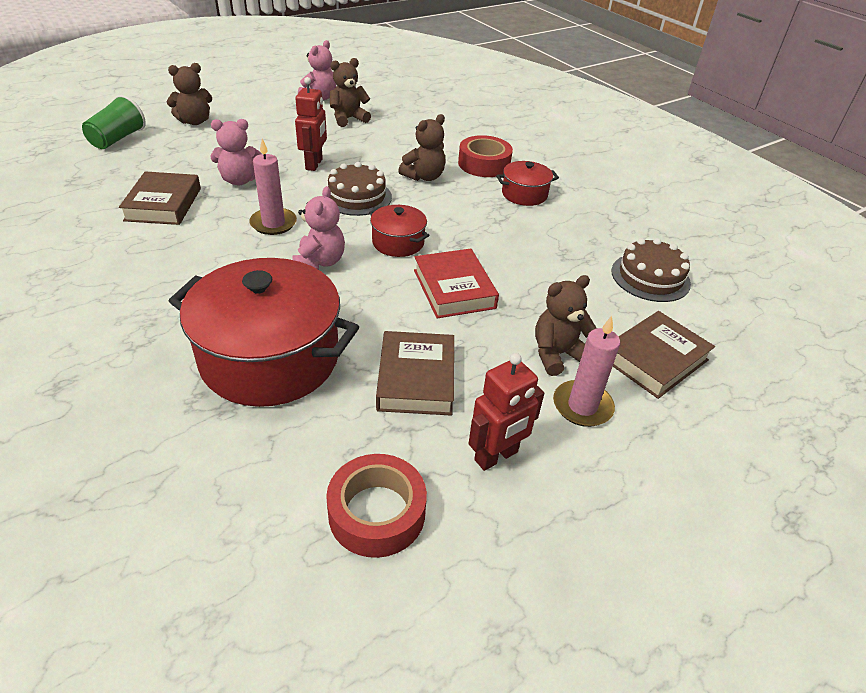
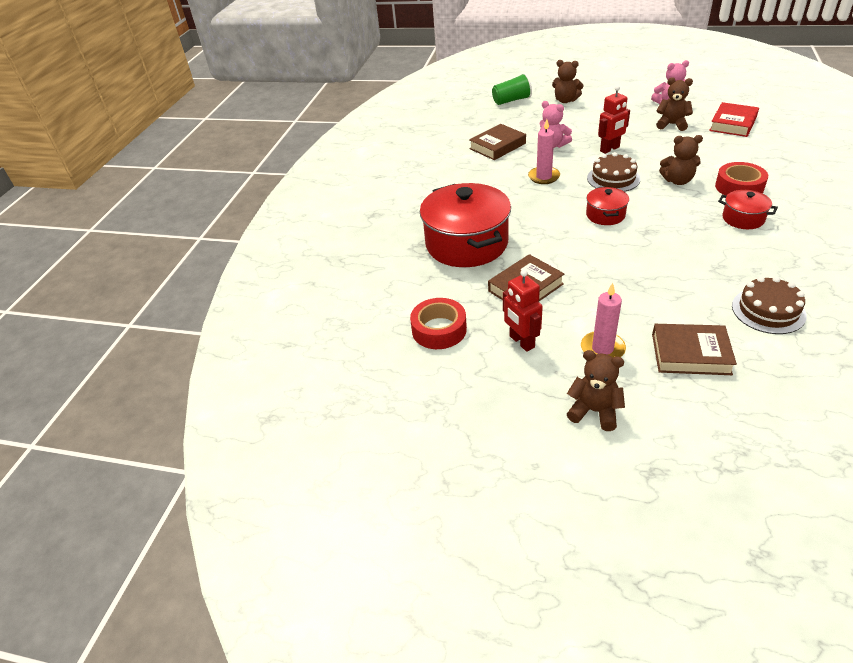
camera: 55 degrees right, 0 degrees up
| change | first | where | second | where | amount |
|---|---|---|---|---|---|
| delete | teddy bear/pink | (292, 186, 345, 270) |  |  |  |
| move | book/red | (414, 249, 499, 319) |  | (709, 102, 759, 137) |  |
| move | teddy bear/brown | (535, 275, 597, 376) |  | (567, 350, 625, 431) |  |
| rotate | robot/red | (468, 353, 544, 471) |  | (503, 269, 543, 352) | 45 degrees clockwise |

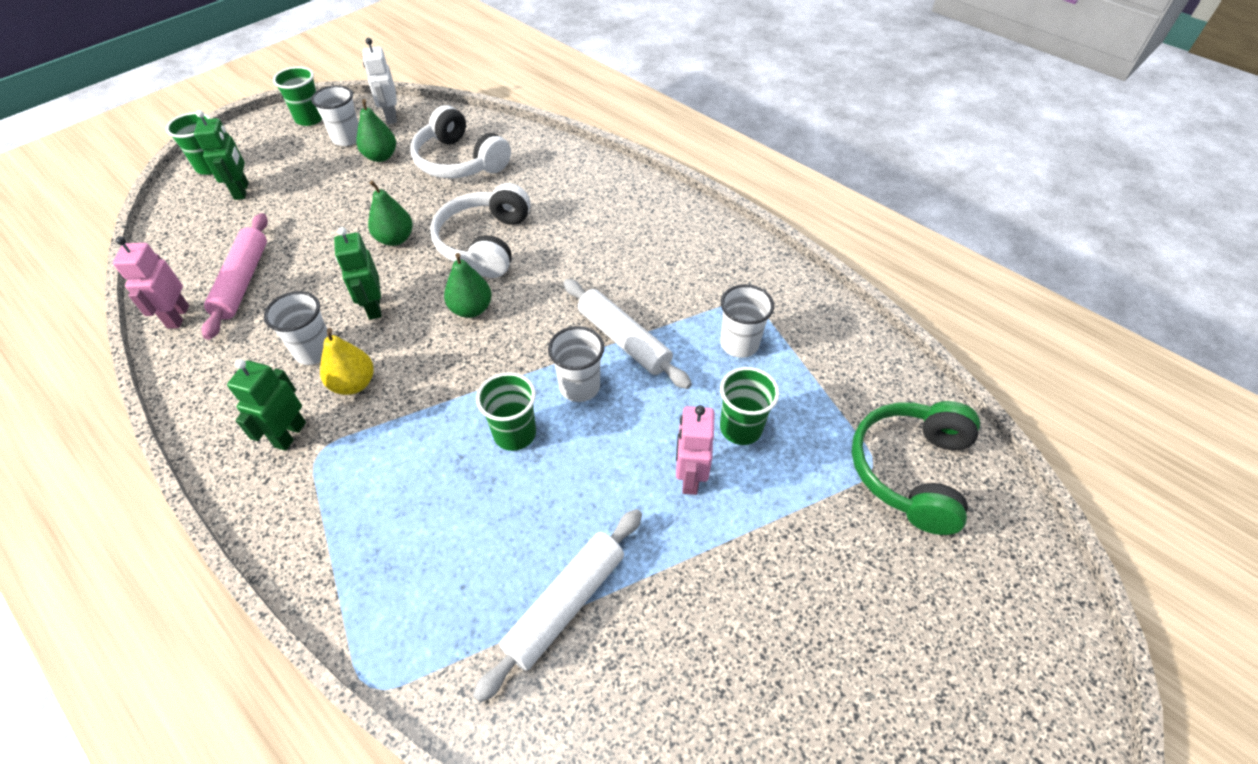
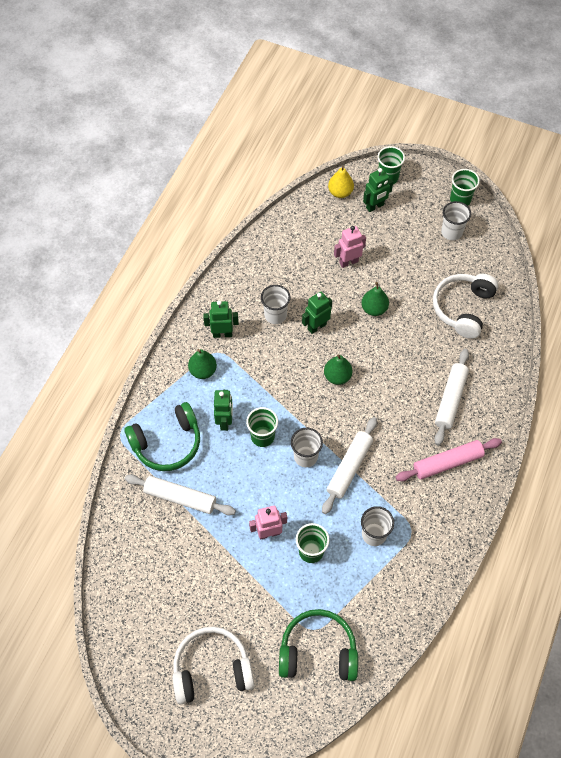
camera: 70 degrees right, 10 degrees up
| change | first | where | second | where | amount |
|---|---|---|---|---|---|
| delete | robot/white | (363, 38, 397, 124) |  |  |  |
| move | pear/green | (356, 99, 396, 162) |  | (188, 349, 217, 379) |  |
| move | headphones/white | (430, 183, 531, 278) |  | (172, 627, 255, 704) |  |
| move | rolling pin/pink | (202, 213, 268, 340) |  | (395, 438, 502, 481) |  |
| move | robot/pink | (113, 236, 189, 329) |  | (334, 226, 366, 268) |  |
| move | pear/yellow | (320, 328, 374, 395) |  | (328, 166, 354, 198) |  |
| insert |  |  | rolling pin/white | (434, 349, 469, 445) |  |
| insert |  |  | robot/green | (214, 390, 233, 431) |  |
| insert |  |  | headphones/green | (124, 402, 200, 471) |  |

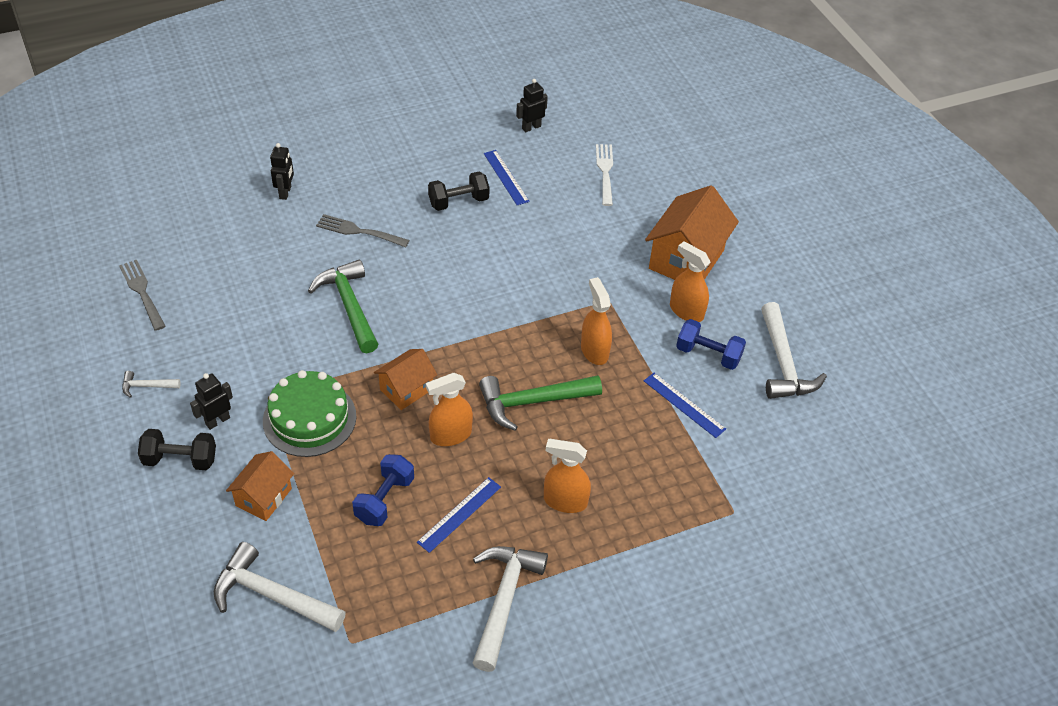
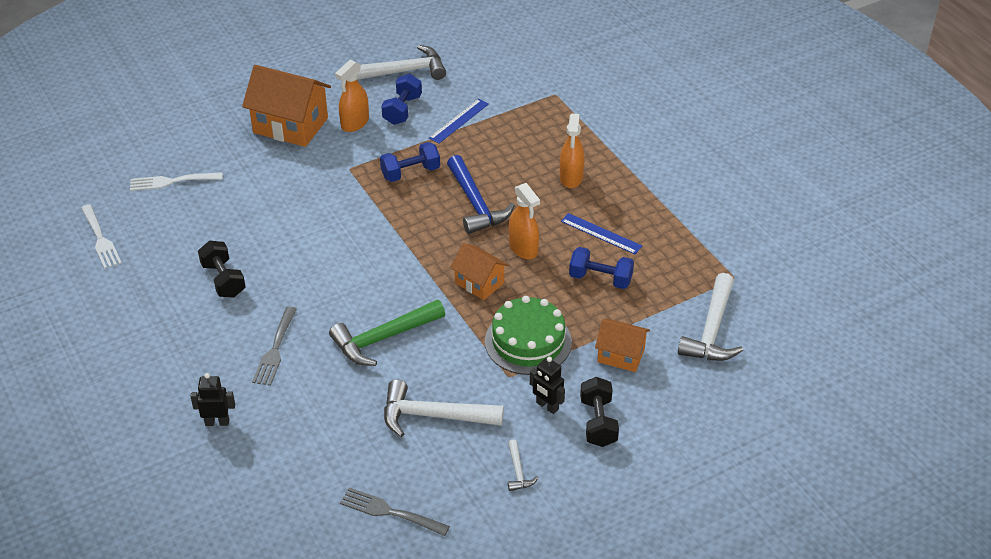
camera: 95 degrees left, 5 degrees down
| change | first | where | second | where | amount |
|---|---|---|---|---|---|
| replace | robot/black | (516, 79, 548, 132) | fork/white | (81, 204, 122, 269) |  |
| delete | ruler/blue | (484, 150, 530, 205) |  |  |  |
| rotate | fork/grey | (119, 260, 166, 331) |  | (340, 487, 450, 536) | 60 degrees clockwise |
| replace | spray bottle/orange | (581, 277, 612, 365) | dumbbell/blue | (380, 142, 440, 182) |  |
| recolor | hammer/green | (479, 375, 602, 431) | hammer/blue | (447, 155, 515, 234) |  |
| move | hammer/white | (473, 546, 548, 672) |  | (384, 379, 504, 437) |  |

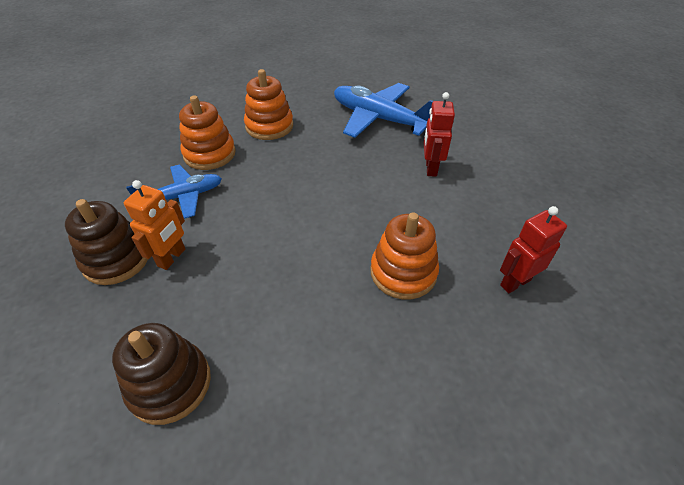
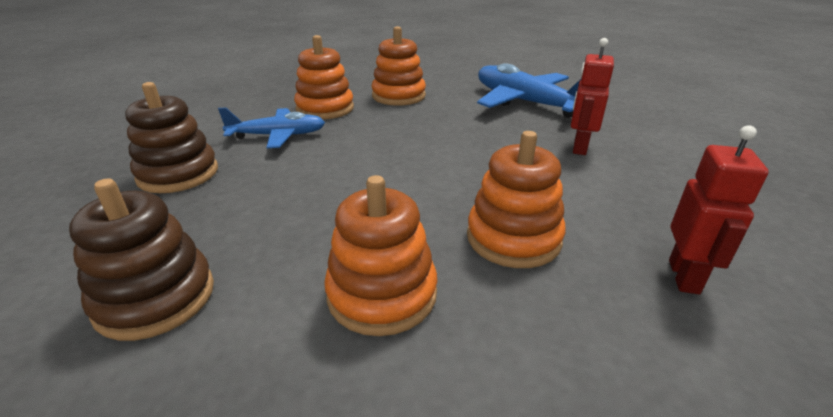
camera: 15 degrees right, 15 degrees down
| change | first | where | second | where | amount |
|---|---|---|---|---|---|
| delete | robot/orange | (124, 180, 185, 270) |  |  |  |
| rotate | robot/red | (500, 206, 567, 293) |  | (669, 125, 768, 294) | 120 degrees clockwise |
| insert |  |  | stacking toy/orange | (324, 175, 437, 336) |  |

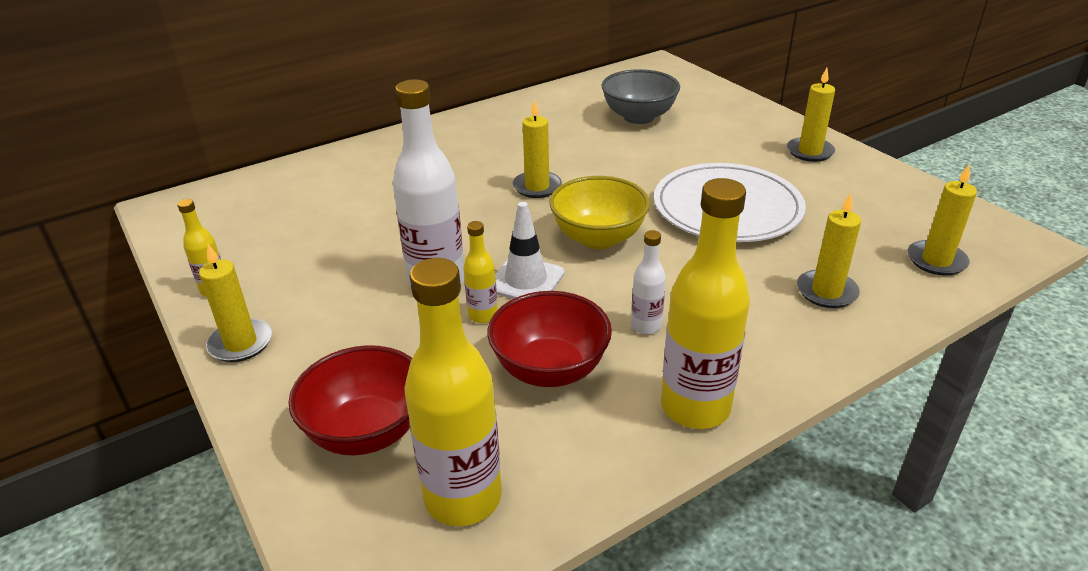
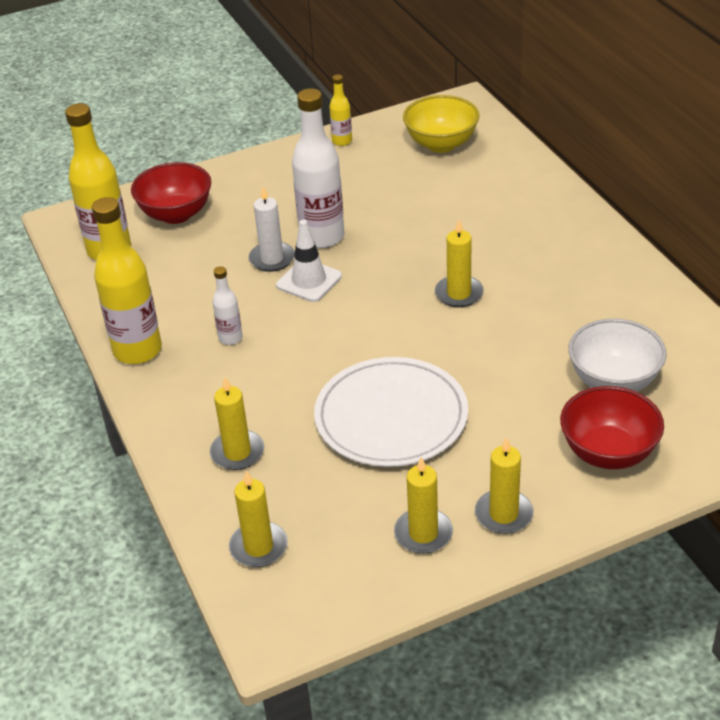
camera: 100 degrees right, 5 degrees up
| change | first | where | second | where | amount |
|---|---|---|---|---|---|
| recolor | bowl/grey | (602, 69, 680, 124) | bowl/white | (568, 318, 667, 392) |  |
| move | bowl/yellow | (549, 176, 650, 249) |  | (403, 95, 480, 153) |  |
| replace | bottle/yellow | (463, 221, 498, 323) | candle/white | (249, 186, 295, 272) |  |
| move | candle/yellow | (199, 244, 272, 362) |  | (394, 457, 453, 554) |  |
| move | bowl/red | (487, 291, 612, 387) |  | (560, 386, 664, 469) |  |

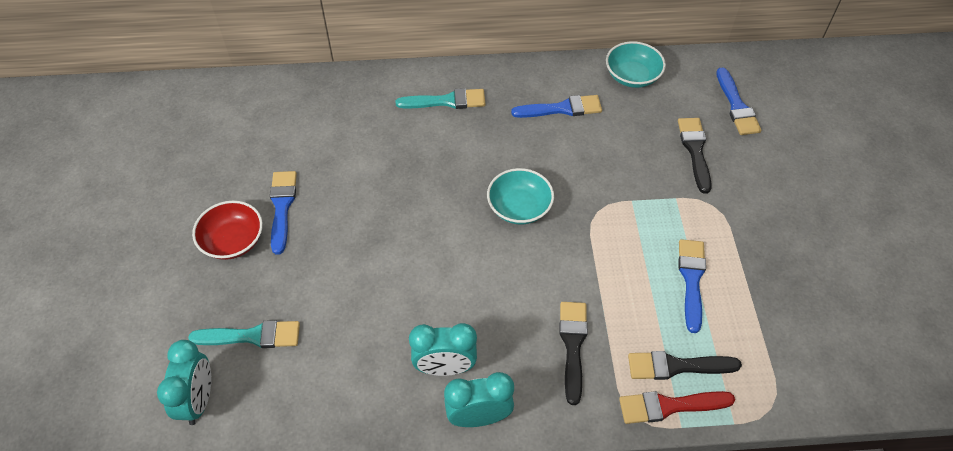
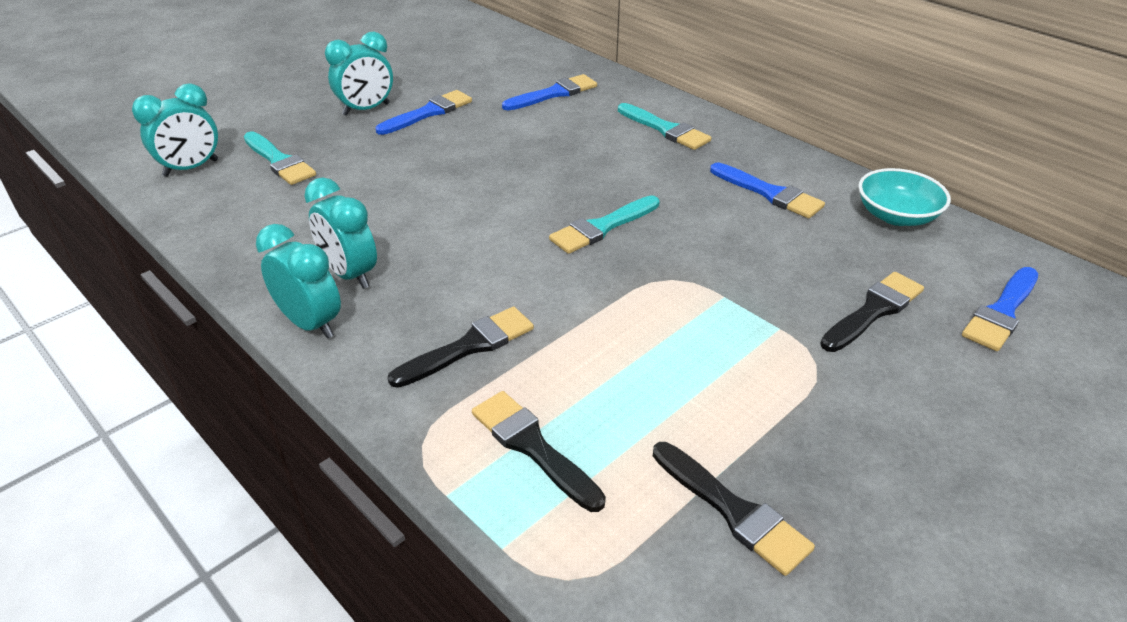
camera: 50 degrees right, 15 degrees down
| change | first | where | second | where | amount |
|---|---|---|---|---|---|
| replace | bowl/turquoise | (487, 168, 554, 225) | brush/turquoise | (549, 195, 660, 254) |  |
| replace | bowl/red | (192, 201, 263, 260) | clock/turquoise | (325, 31, 393, 116) |  |
| move | brush/blue | (678, 239, 706, 333) |  | (502, 74, 597, 111) |  |
| delete | brush/red | (619, 391, 735, 424) |  |  |  |
| insert |  |  | brush/black | (653, 442, 815, 576) |  |

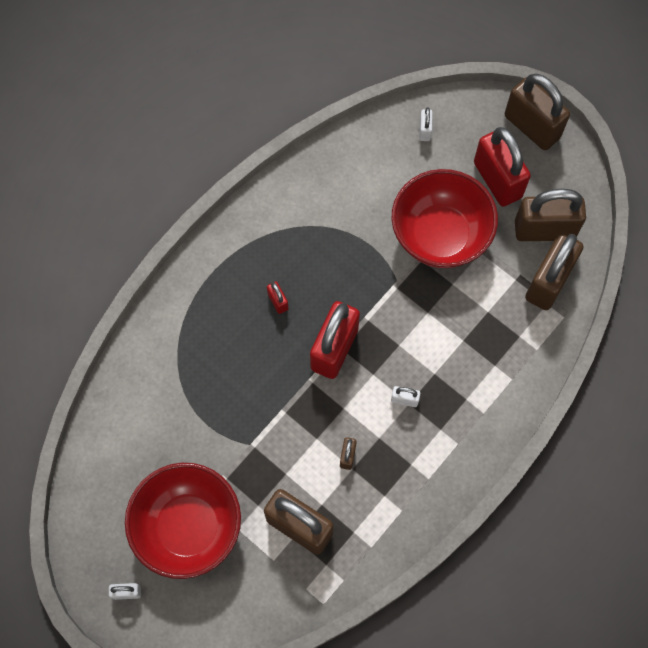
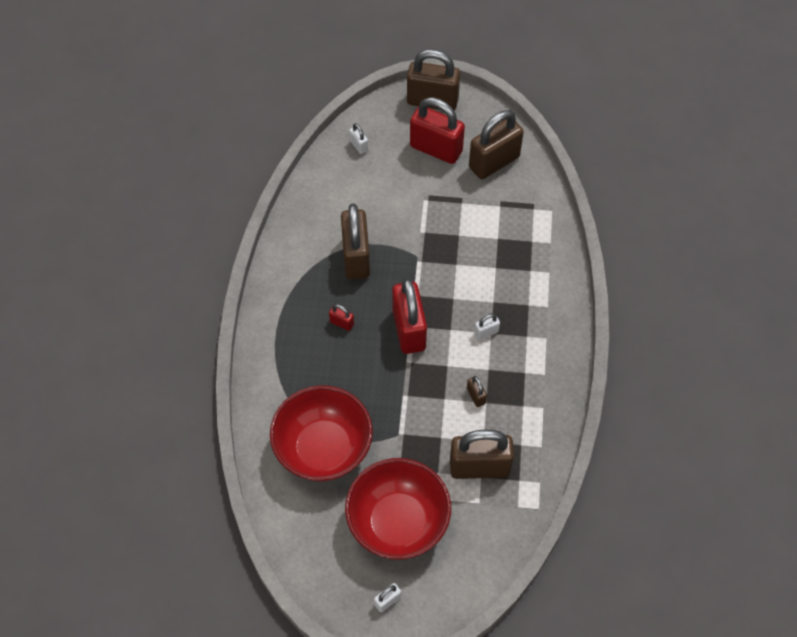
camera: 35 degrees left, 10 degrees down
| change | first | where | second | where | amount |
|---|---|---|---|---|---|
| move | bowl/red | (391, 169, 498, 268) |  | (270, 385, 373, 481) |  |
| move | padlock/brown | (525, 233, 583, 310) |  | (341, 204, 370, 279) |  |

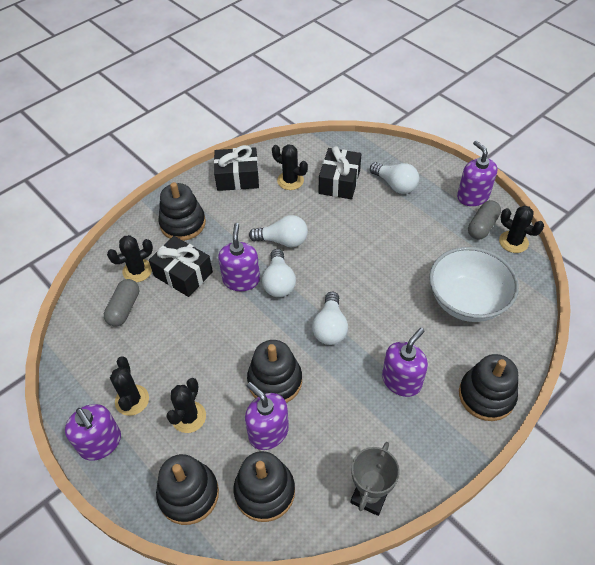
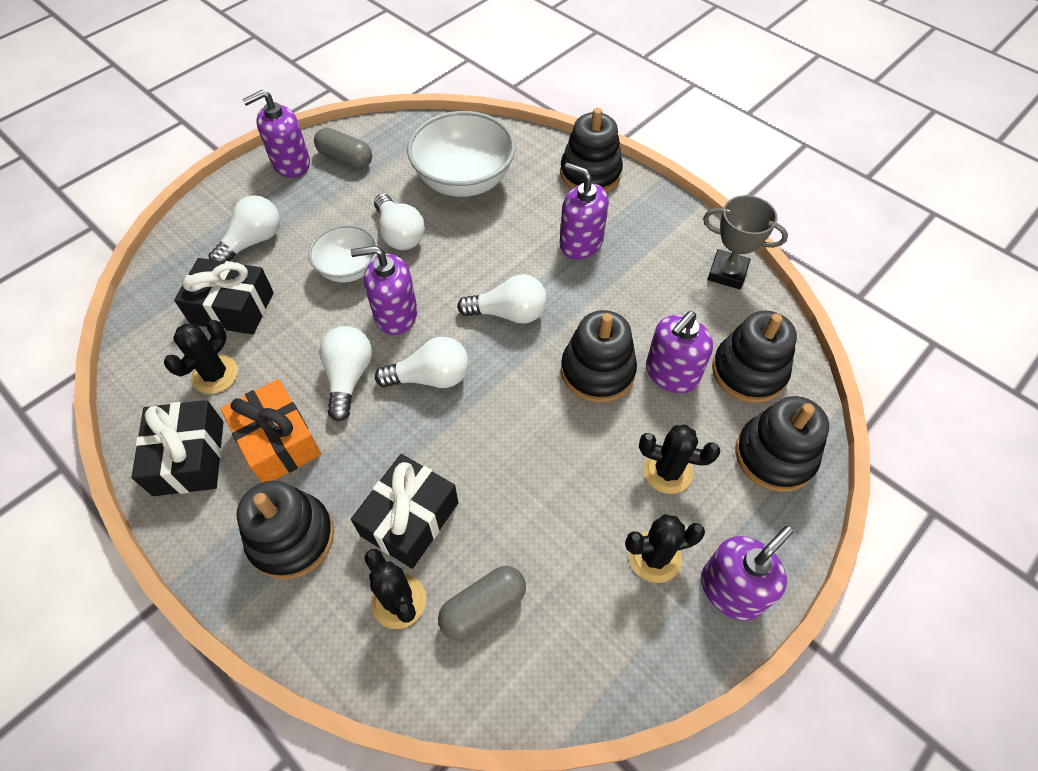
camera: 95 degrees left, 5 degrees up
| change | first | where | second | where | amount |
|---|---|---|---|---|---|
| delete | cactus/black | (499, 206, 544, 253) |  |  |  |
| move | soap dispenser/purple | (218, 223, 260, 291) |  | (351, 246, 417, 335) |  |
| rotate | capsule/grey | (104, 279, 139, 327) |  | (438, 566, 526, 641) | 45 degrees counterclockwise |
| insert |  |  | light bulb/white | (374, 194, 425, 250) |  |
| insert |  |  | bowl/white | (308, 225, 378, 283) |  |
| insert |  |  | gift/orange | (220, 379, 321, 482) |  |

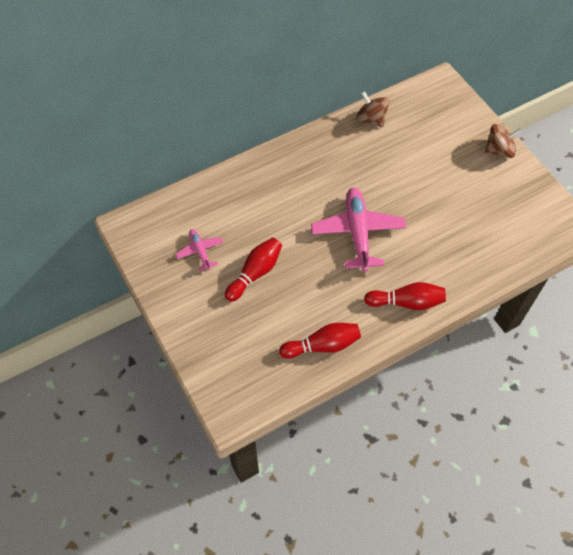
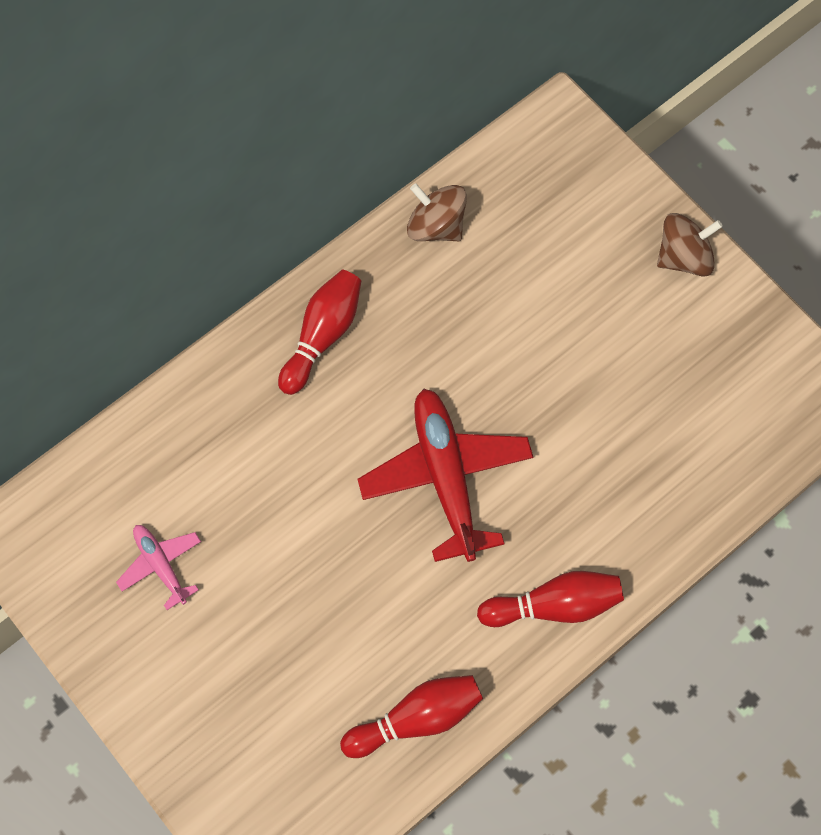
camera: 10 degrees left, 10 degrees up
| change | first | where | second | where | amount |
|---|---|---|---|---|---|
| recolor | plane/pink | (311, 187, 406, 272) | plane/red | (358, 389, 533, 562) |  |
| move | bowling pin/red | (225, 238, 282, 302) |  | (278, 270, 361, 395) |  |

